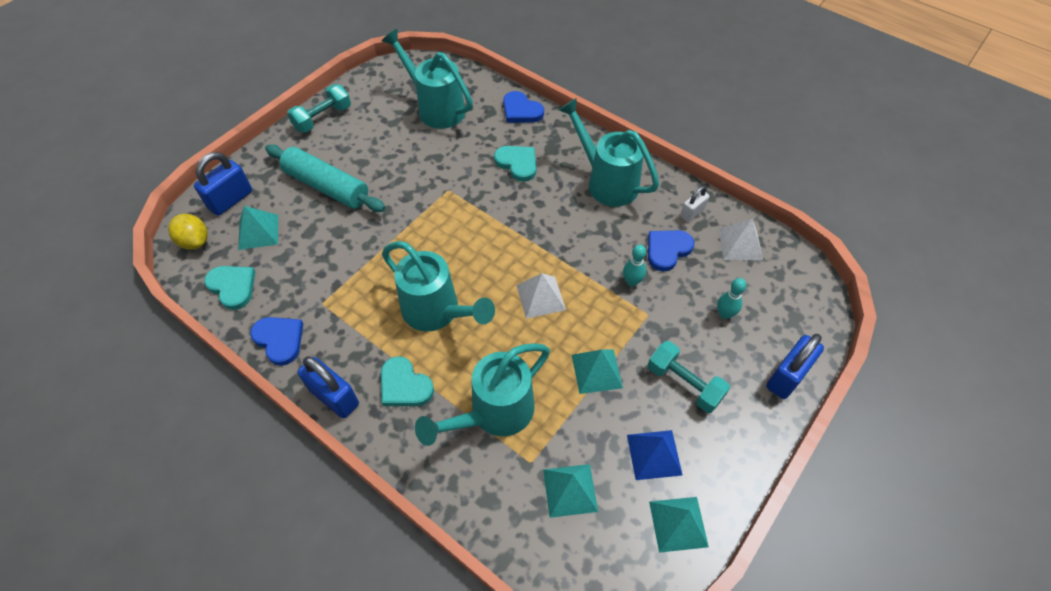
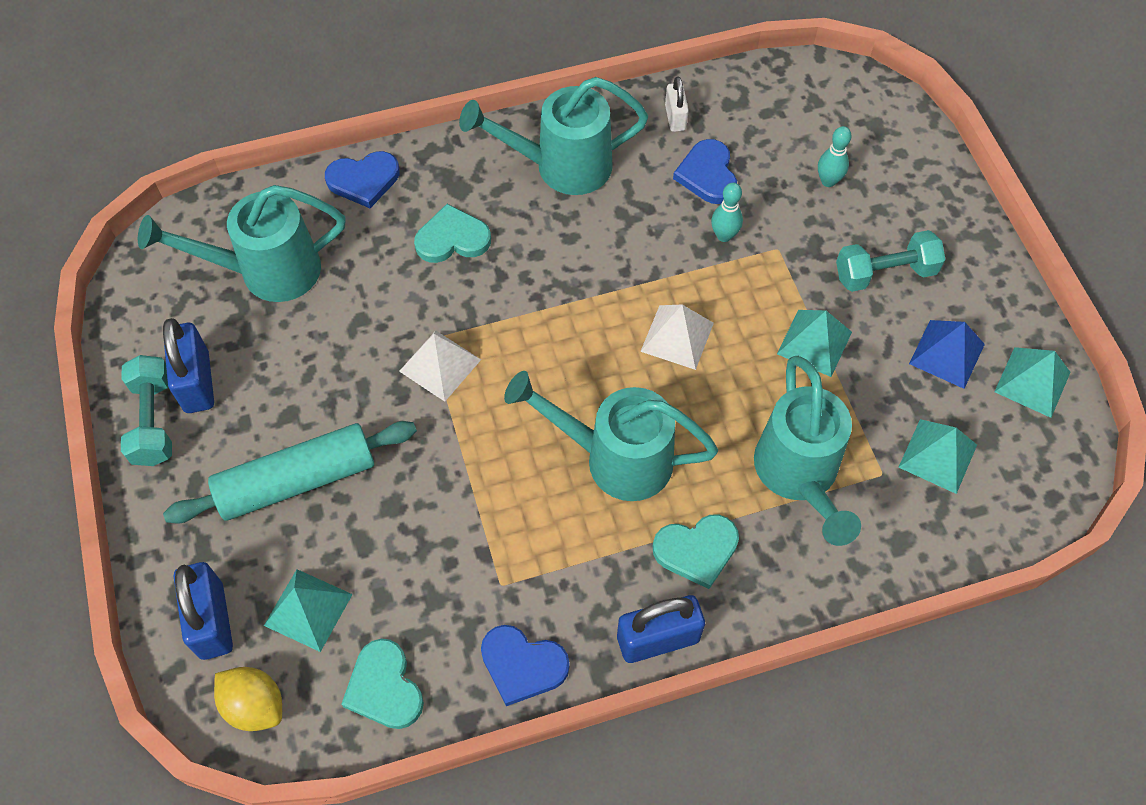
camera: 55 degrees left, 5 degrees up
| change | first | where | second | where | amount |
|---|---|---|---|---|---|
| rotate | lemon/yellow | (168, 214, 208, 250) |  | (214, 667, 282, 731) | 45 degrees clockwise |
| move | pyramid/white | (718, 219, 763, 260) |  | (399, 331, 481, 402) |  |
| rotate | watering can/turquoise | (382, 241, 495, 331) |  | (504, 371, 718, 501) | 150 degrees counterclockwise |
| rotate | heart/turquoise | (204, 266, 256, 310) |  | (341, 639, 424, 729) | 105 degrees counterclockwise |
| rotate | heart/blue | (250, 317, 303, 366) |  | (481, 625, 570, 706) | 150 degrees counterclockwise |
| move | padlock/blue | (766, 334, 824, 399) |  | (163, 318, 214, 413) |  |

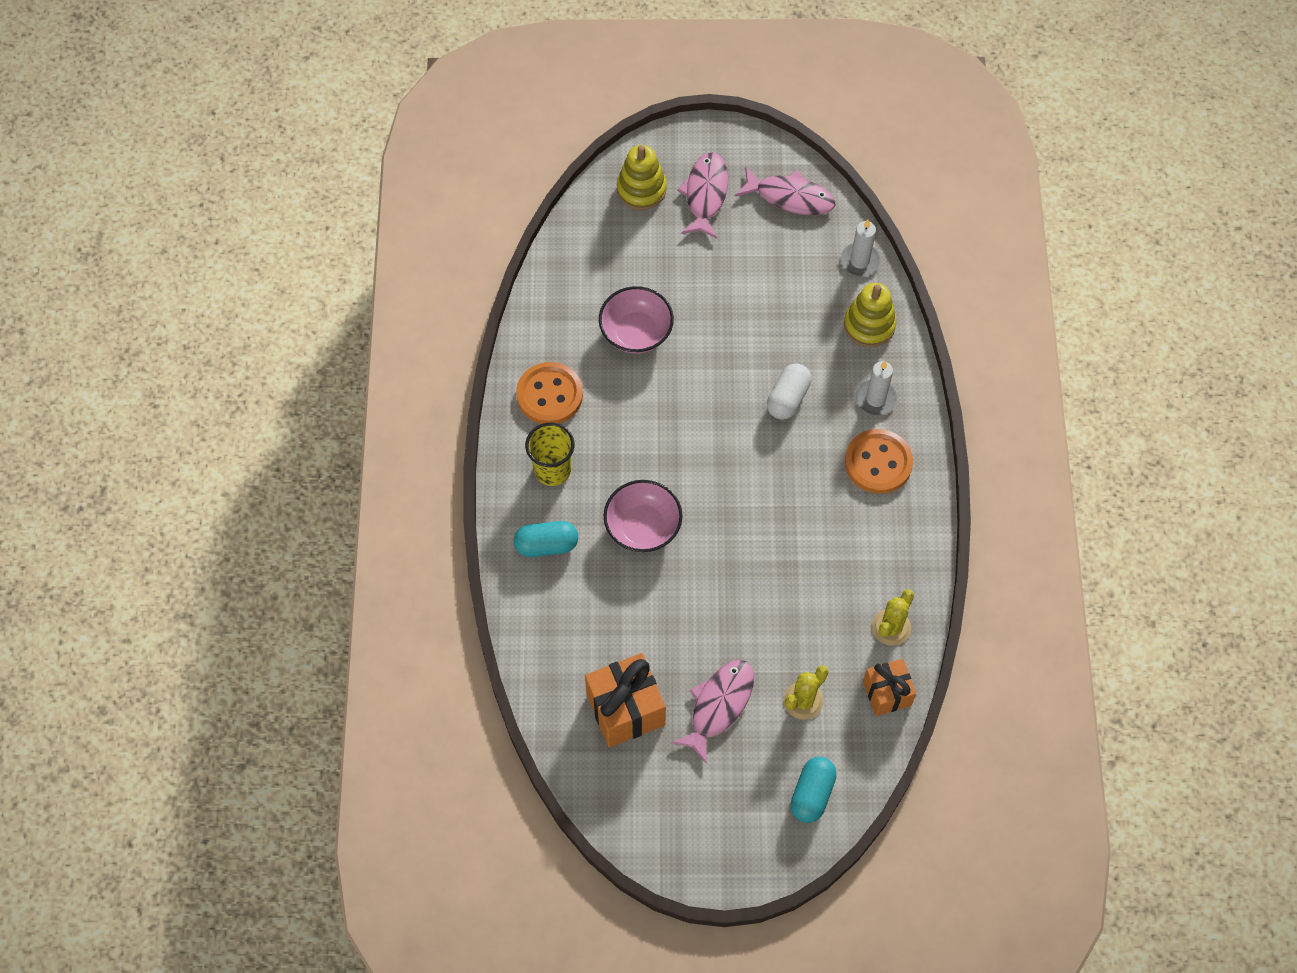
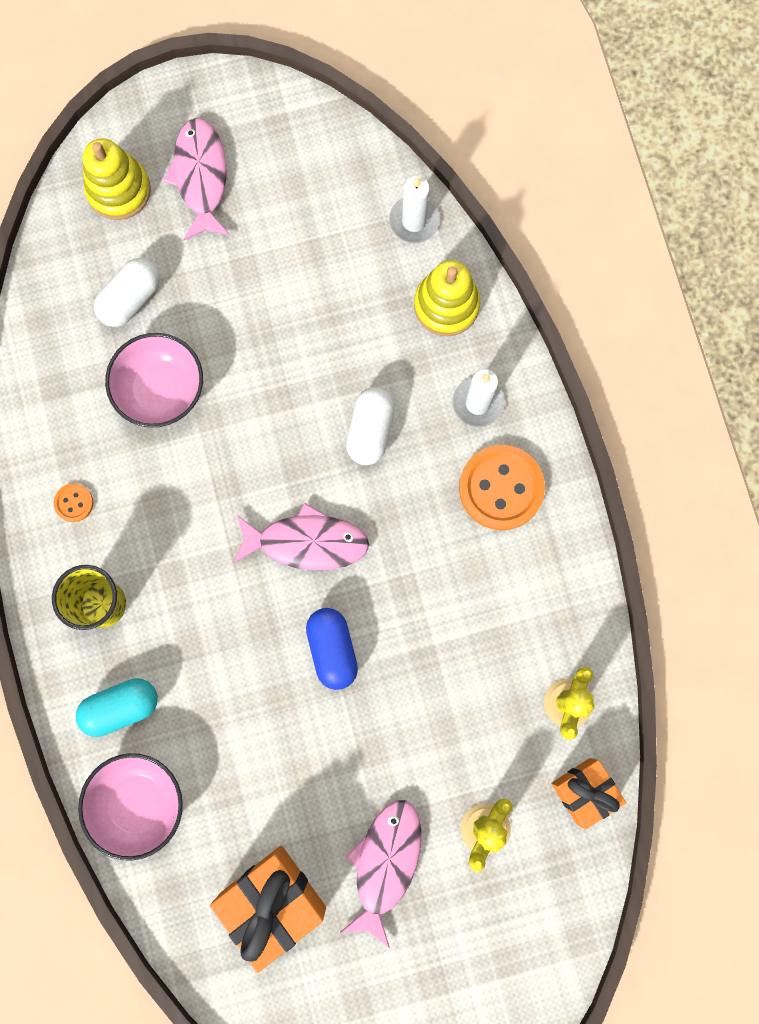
camera: 15 degrees left, 15 degrees up
| change | first | where | second | where | amount |
|---|---|---|---|---|---|
| move | fish/pink | (735, 166, 835, 215) |  | (233, 503, 369, 570) |  |
| resize | button/orange | (516, 362, 583, 424) |  | (54, 483, 93, 522) | x0.45 |
| move | bowl/pink | (604, 480, 682, 552) |  | (78, 753, 183, 861) |  |
| delete | capsule/turquoise | (791, 757, 837, 823) |  |  |  |
| insert |  |  | capsule/white | (94, 258, 160, 327) |  |
| insert |  |  | capsule/blue | (306, 608, 358, 690) |  |

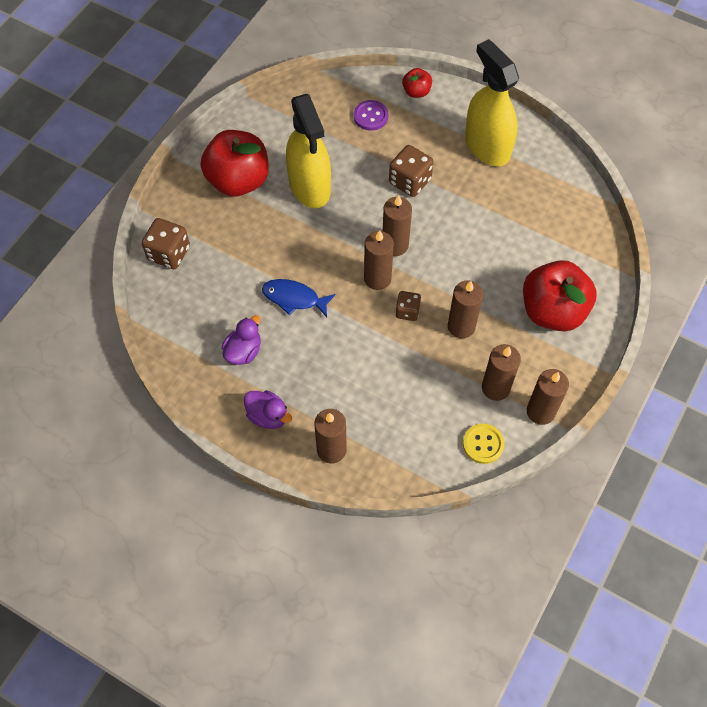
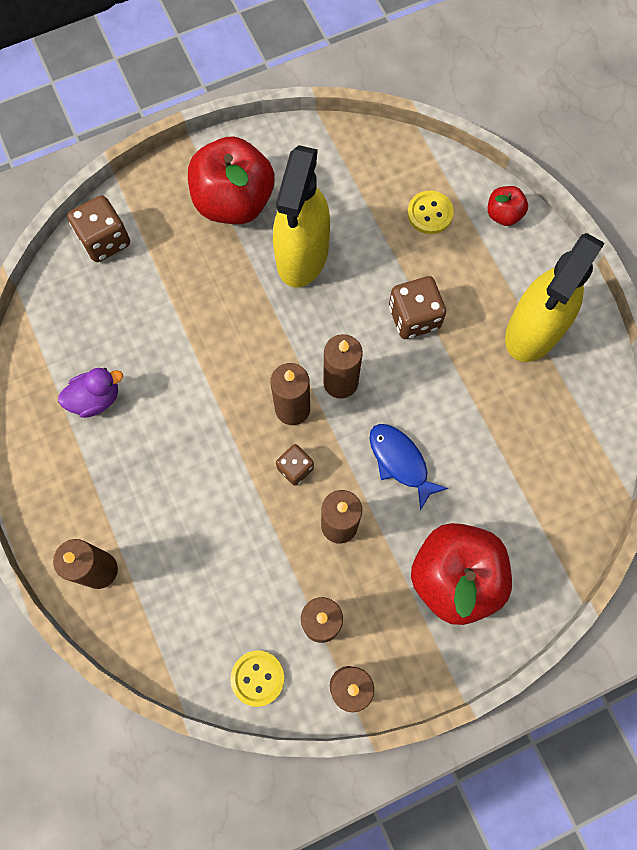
camera: 35 degrees right, 10 degrees up
| change | first | where | second | where | amount |
|---|---|---|---|---|---|
| rotate | spray bottle/yellow | (465, 39, 519, 166) |  | (505, 233, 604, 362) | 150 degrees counterclockwise |
| recolor | button/purple | (354, 100, 388, 131) | button/yellow | (407, 191, 454, 234) |  |
| move | fish/blue | (262, 279, 335, 317) |  | (369, 424, 448, 511) |  |
| delete | duck/purple | (244, 390, 292, 429) |  |  |  |

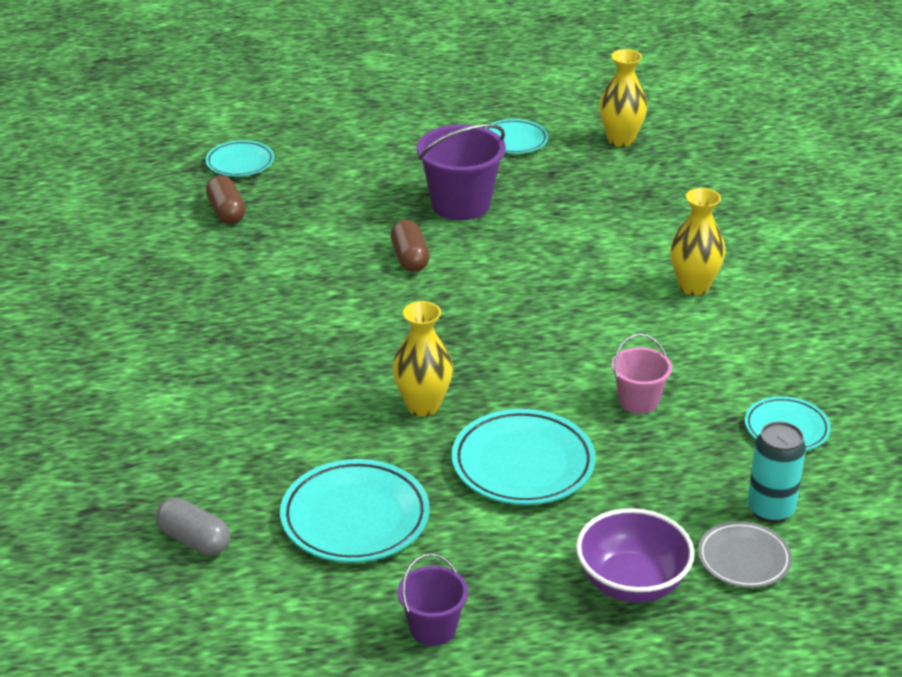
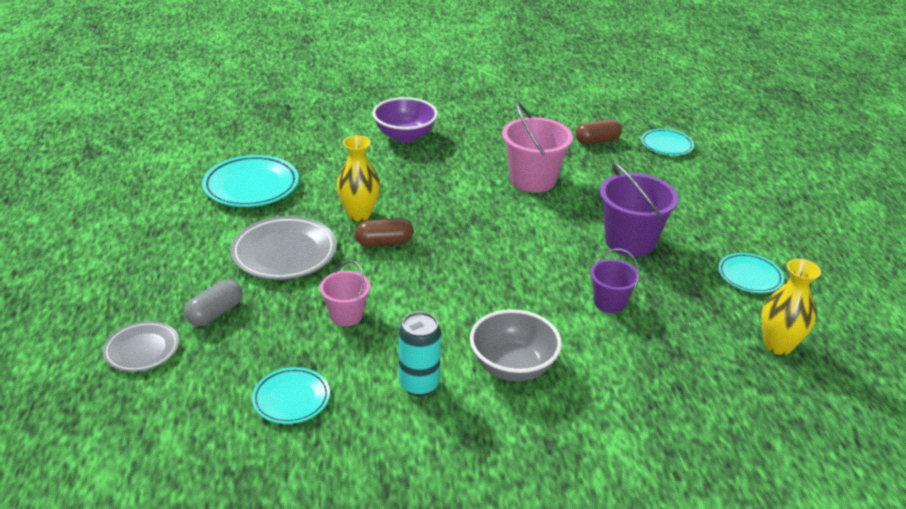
camera: 90 degrees right, 0 degrees up
| change | first | where | second | where | amount |
|---|---|---|---|---|---|
| replace | vase/yellow | (670, 188, 726, 296) | bowl/grey | (470, 309, 562, 381) |  |
| move | capsule/brown | (391, 220, 430, 272) |  | (355, 218, 413, 247) |  |
| recolor | plate/turquoise | (451, 409, 596, 505) | plate/grey | (230, 216, 337, 280) |  |
| move | can/turquoise | (747, 422, 806, 523) |  | (399, 312, 441, 396) |  |
| move | capsule/grey | (156, 498, 230, 556) |  | (184, 279, 242, 326) |  |
| move | bowl/purple | (576, 508, 694, 603) |  | (373, 97, 438, 143) |  |
| move | bucket/purple | (398, 553, 468, 646) |  | (590, 249, 640, 313) |  |
| insert |  |  | bucket/pink | (502, 103, 573, 193) |  |

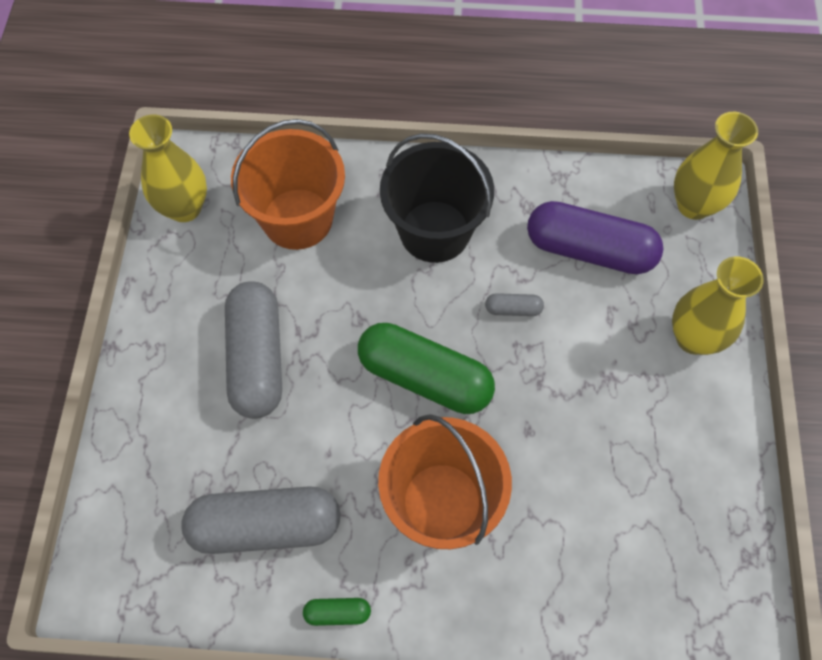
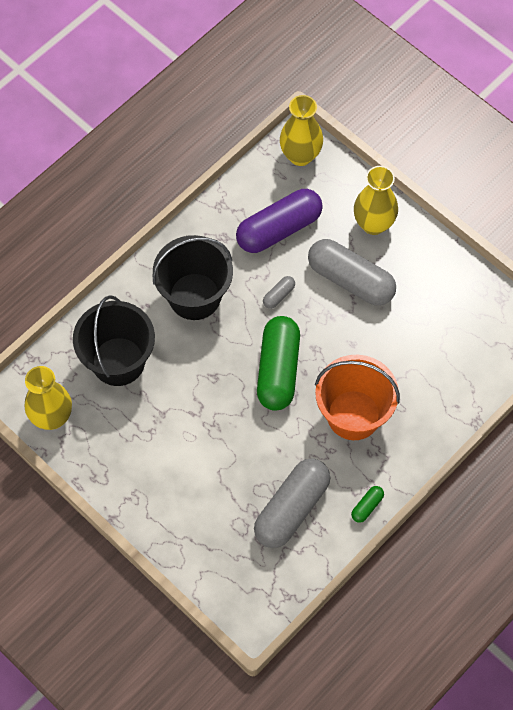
camera: 50 degrees left, 0 degrees up
| change | first | where | second | where | amount |
|---|---|---|---|---|---|
| recolor | bucket/orange | (231, 119, 345, 250) | bucket/black | (73, 295, 155, 386) |  |
| move | capsule/grey | (225, 281, 282, 419) |  | (308, 239, 396, 306) |  |
| rotate | capsule/green | (358, 323, 495, 414) |  | (257, 316, 300, 411) | 60 degrees counterclockwise |

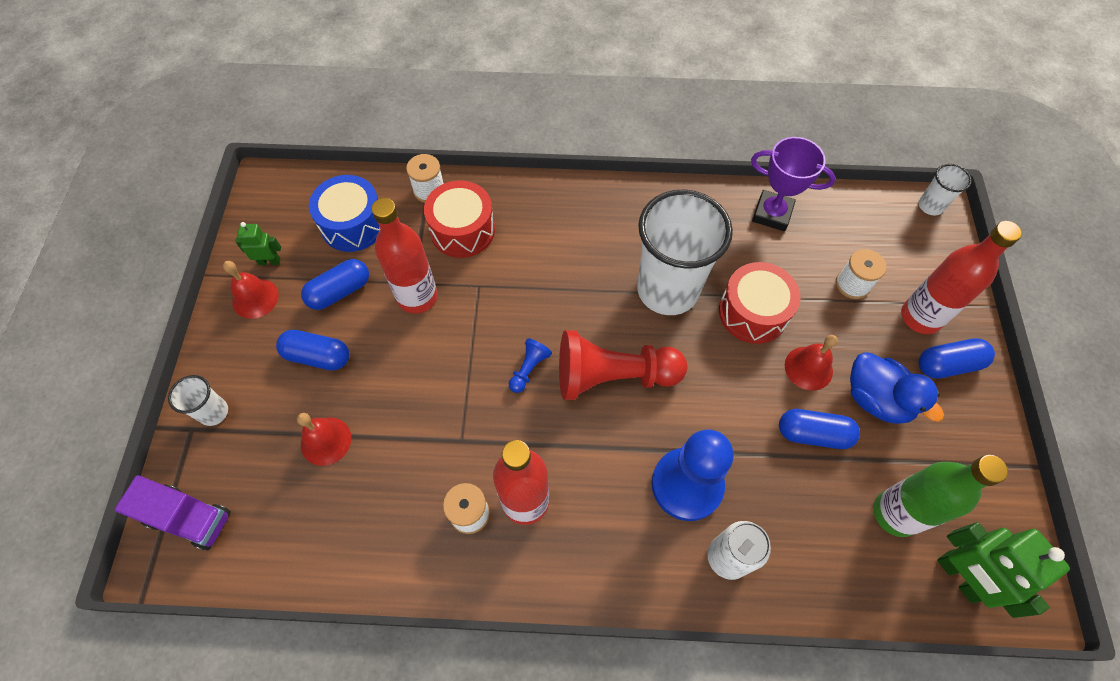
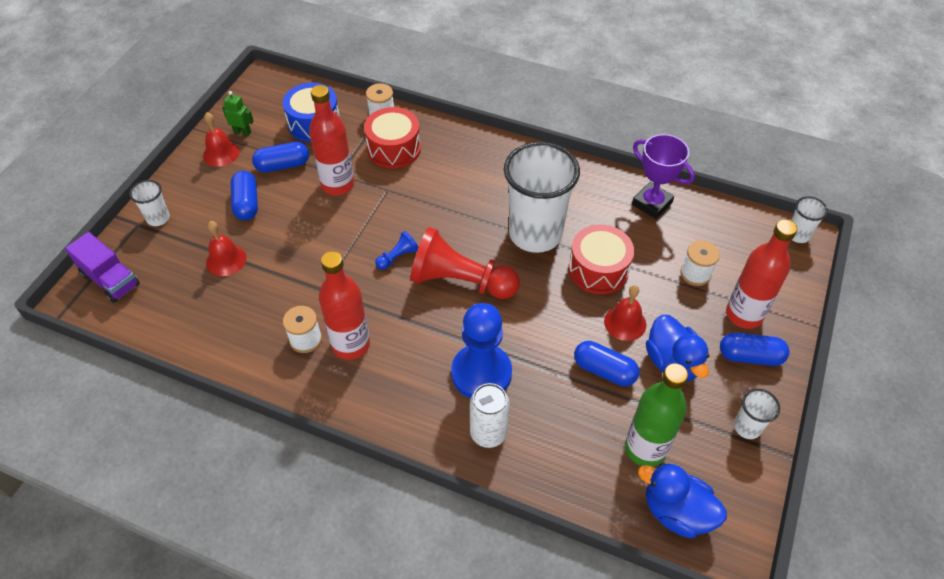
camera: 20 degrees right, 10 degrees down
| change | first | where | second | where | amount |
|---|---|---|---|---|---|
| rotate | capsule/blue | (276, 330, 349, 370) |  | (231, 171, 258, 220) | 45 degrees clockwise |
| replace | robot/green | (937, 522, 1070, 618) | duck/blue | (638, 463, 727, 538) |  |
| insert |  |  | cup/white | (734, 389, 780, 439) |  |

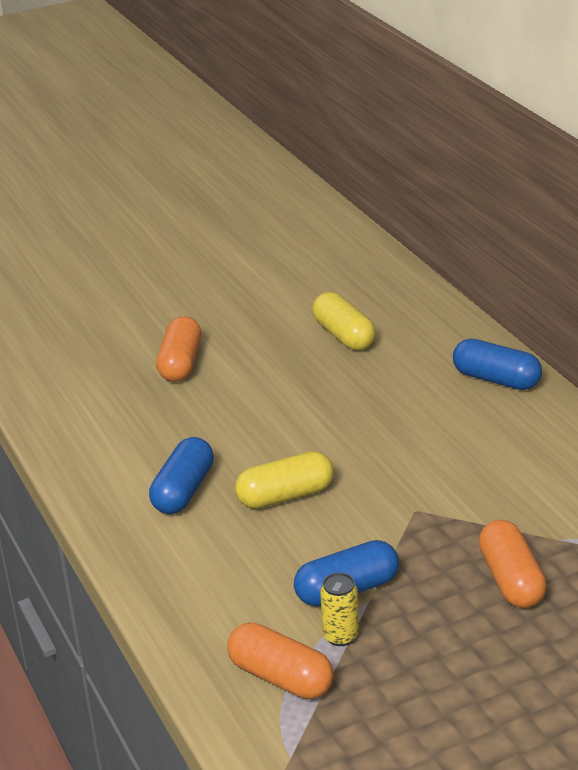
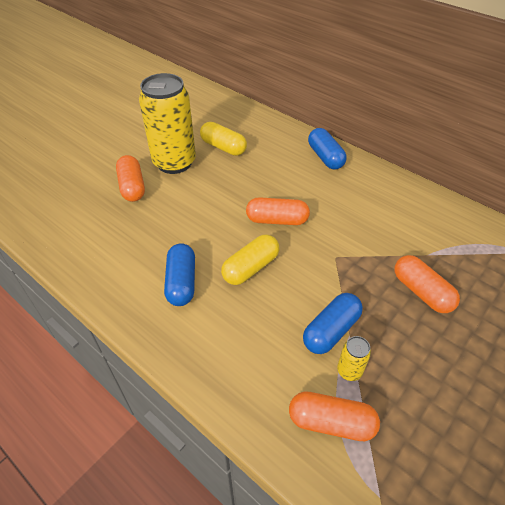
camera: 25 degrees left, 15 degrees up
| change | first | where | second | where | amount |
|---|---|---|---|---|---|
| rotate | capsule/blue | (453, 339, 542, 390) |  | (308, 128, 347, 170) | 60 degrees clockwise |
| insert |  |  | can/yellow | (139, 73, 196, 174) |  |
| insert |  |  | capsule/orange | (246, 197, 310, 225) |  |

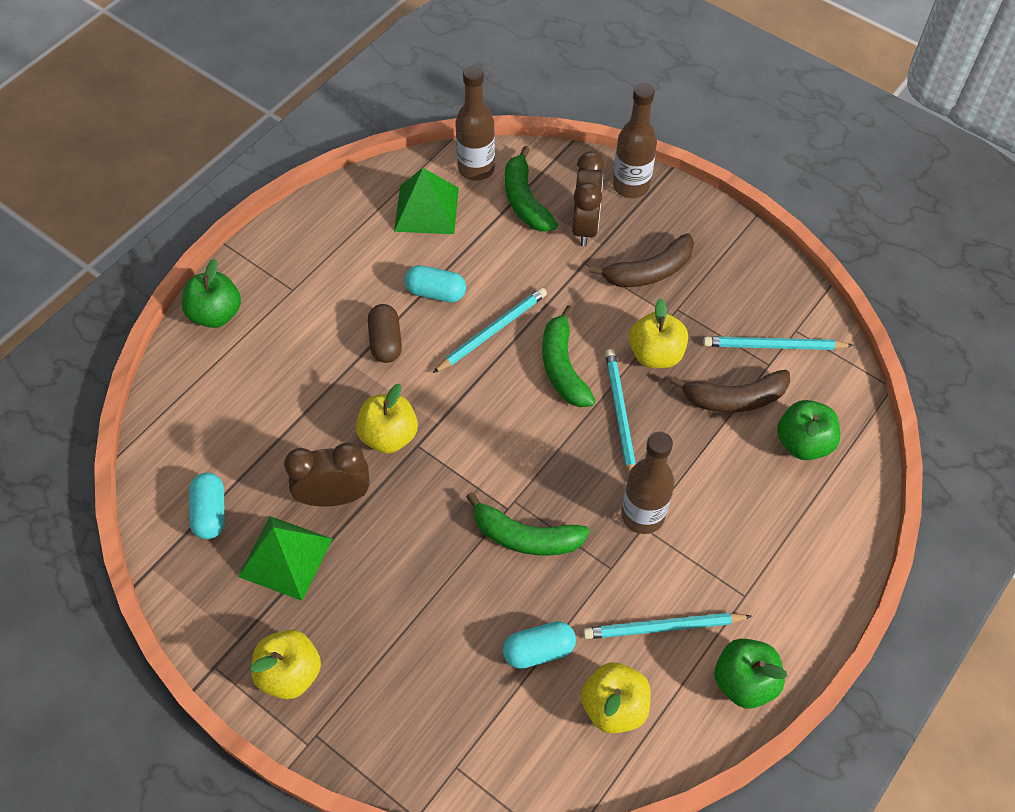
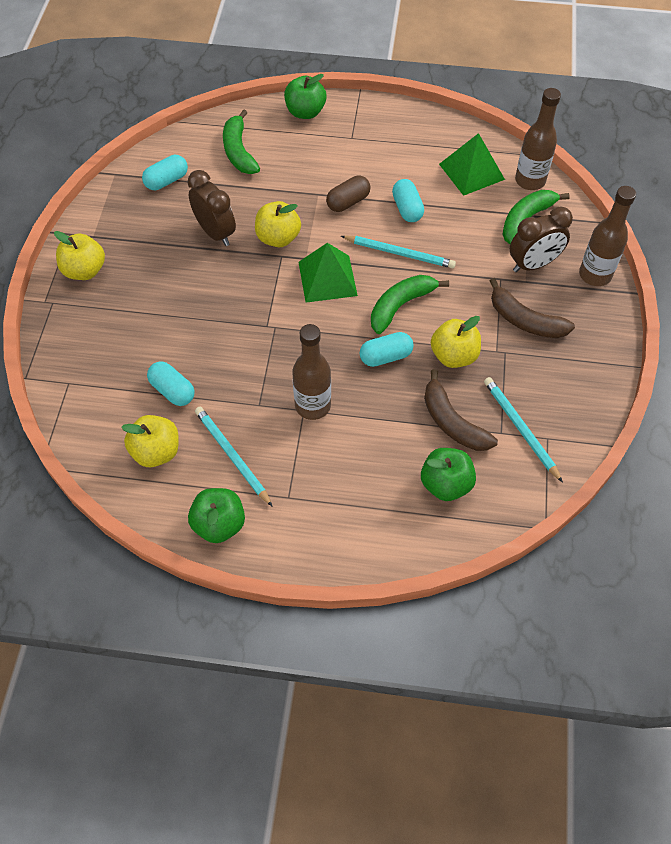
camera: 60 degrees right, 0 degrees up
| change | first | where | second | where | amount |
|---|---|---|---|---|---|
| replace | pencil/turquoise | (605, 349, 636, 474) | capsule/turquoise | (360, 332, 414, 367) |  |
| move | banana/green | (466, 492, 590, 556) |  | (223, 109, 260, 174) |  |
| move | pyramid/green | (238, 516, 333, 601) |  | (298, 243, 358, 303) |  |

